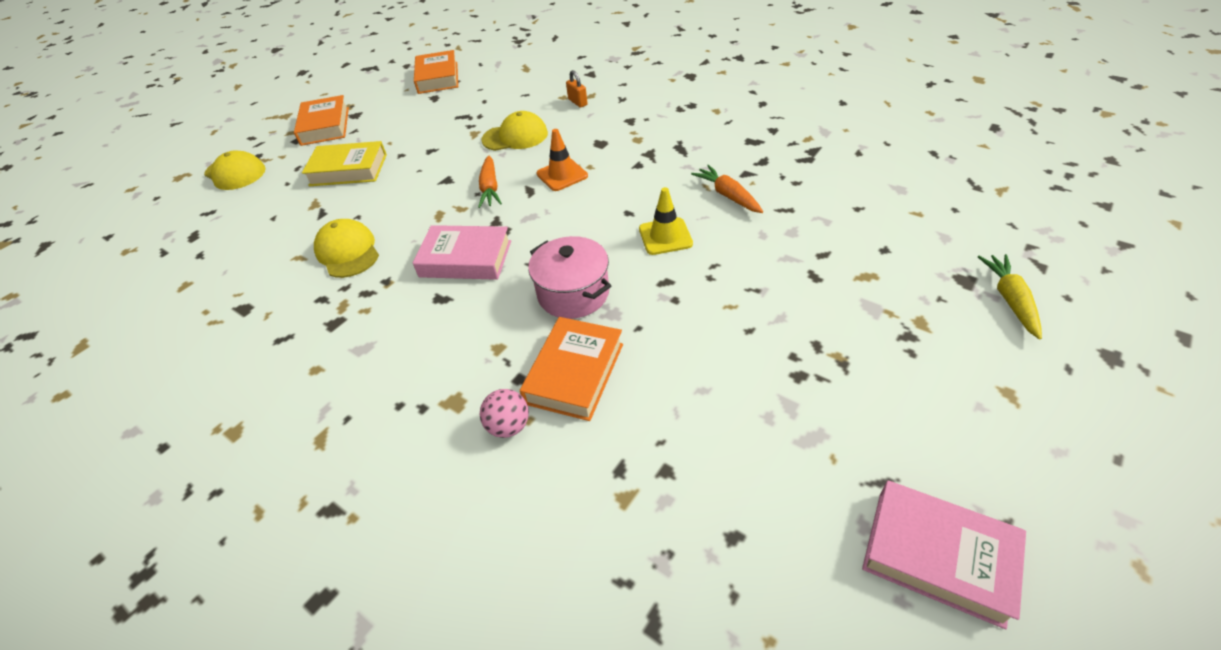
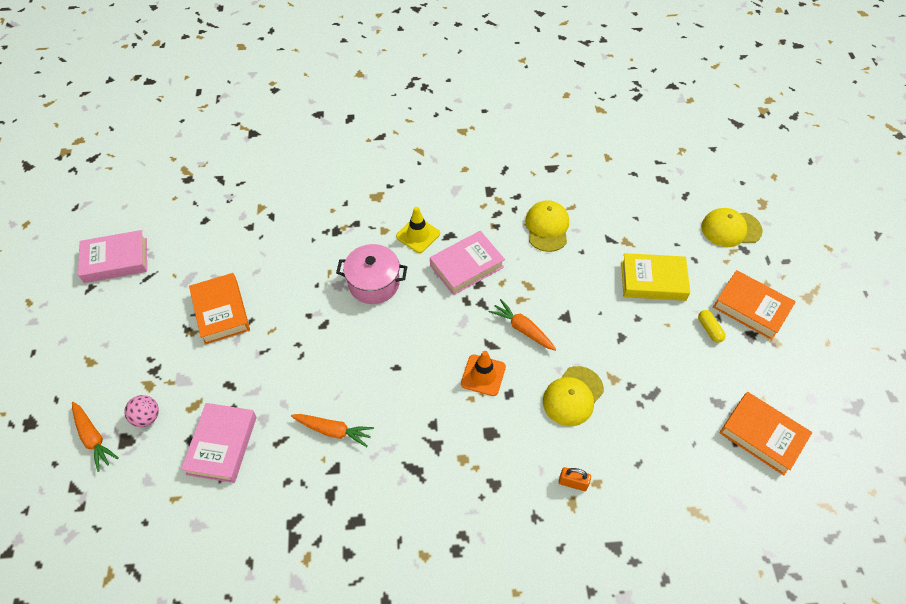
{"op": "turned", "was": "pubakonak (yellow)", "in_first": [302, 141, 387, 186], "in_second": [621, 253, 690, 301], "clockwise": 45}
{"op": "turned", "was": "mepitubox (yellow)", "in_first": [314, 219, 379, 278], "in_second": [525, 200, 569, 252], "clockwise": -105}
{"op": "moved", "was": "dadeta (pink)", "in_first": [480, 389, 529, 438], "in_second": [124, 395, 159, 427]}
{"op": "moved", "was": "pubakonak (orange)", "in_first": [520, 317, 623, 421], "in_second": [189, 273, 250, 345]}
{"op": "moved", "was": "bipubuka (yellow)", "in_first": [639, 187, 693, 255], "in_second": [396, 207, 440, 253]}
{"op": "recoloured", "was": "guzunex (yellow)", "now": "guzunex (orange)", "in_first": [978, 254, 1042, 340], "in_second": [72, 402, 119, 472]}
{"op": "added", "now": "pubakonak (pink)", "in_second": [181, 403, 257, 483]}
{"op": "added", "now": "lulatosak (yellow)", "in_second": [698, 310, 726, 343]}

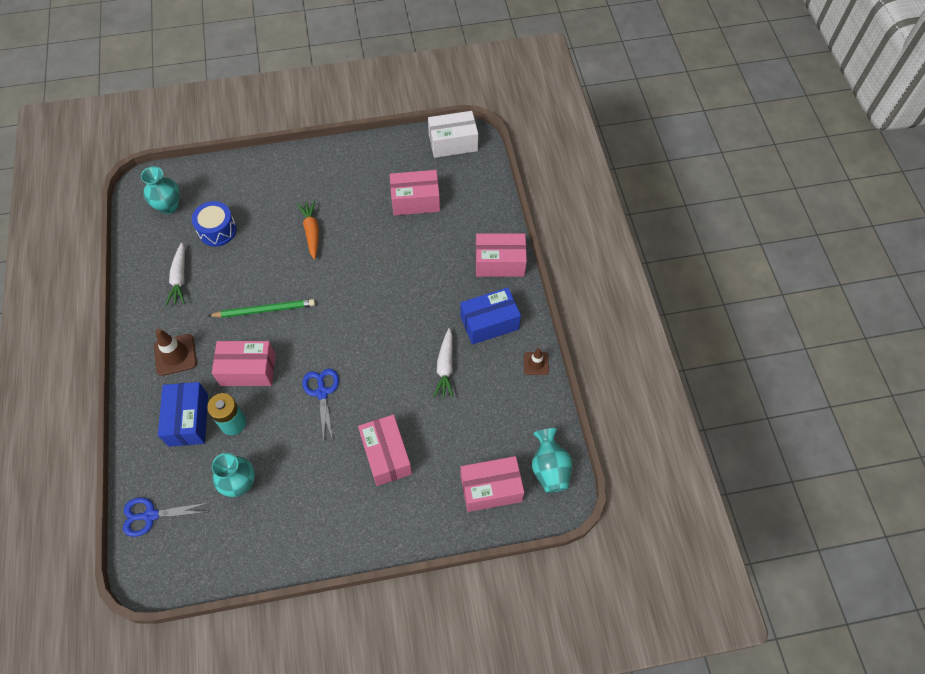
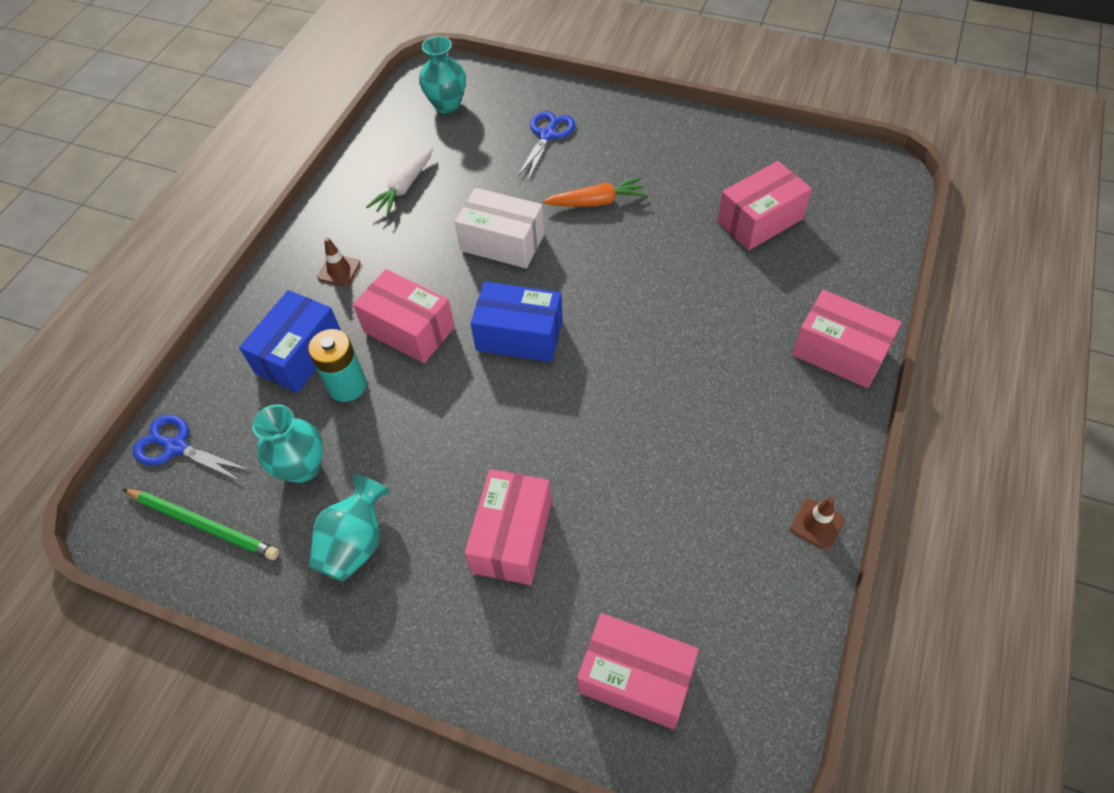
{"op": "resized", "was": "bipubuka (brown)", "in_first": [154, 329, 197, 376], "in_second": [317, 237, 361, 287], "ratio": 0.63}
{"op": "removed", "was": "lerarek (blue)", "in_first": [192, 201, 237, 246]}
{"op": "moved", "was": "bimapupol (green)", "in_first": [208, 299, 315, 318], "in_second": [123, 489, 279, 560]}
{"op": "turned", "was": "guzunex (orange)", "in_first": [298, 200, 319, 260], "in_second": [543, 177, 648, 207], "clockwise": 60}
{"op": "moved", "was": "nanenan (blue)", "in_first": [302, 368, 339, 442], "in_second": [517, 111, 575, 180]}
{"op": "turned", "was": "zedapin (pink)", "in_first": [390, 170, 440, 216], "in_second": [717, 161, 812, 250], "clockwise": -60}
{"op": "moved", "was": "zedapin (white)", "in_first": [428, 111, 478, 158], "in_second": [455, 188, 544, 269]}
{"op": "removed", "was": "guzunex (white)", "in_first": [433, 328, 454, 398]}
{"op": "moved", "was": "zedapin (blue)", "in_first": [460, 287, 521, 345], "in_second": [470, 282, 563, 362]}
{"op": "moved", "was": "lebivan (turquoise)", "in_first": [532, 428, 572, 493], "in_second": [309, 474, 390, 582]}

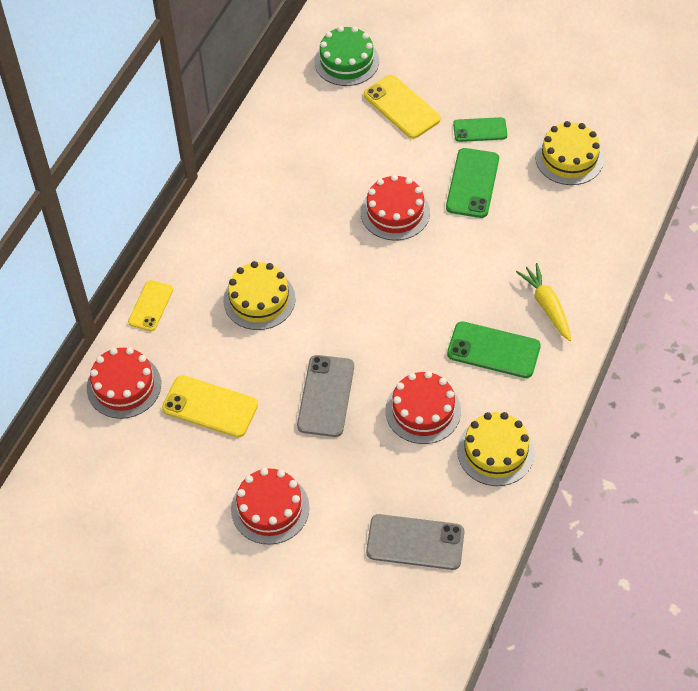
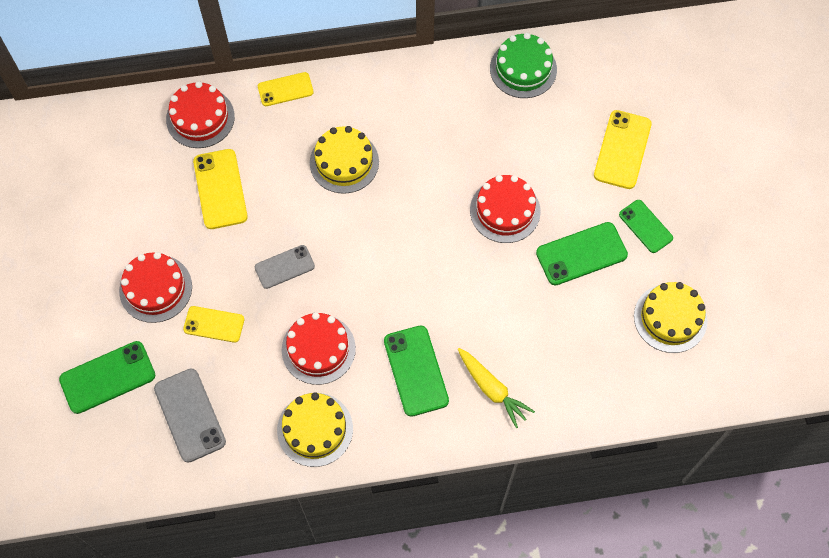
{"op": "resized", "was": "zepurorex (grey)", "in_first": [297, 355, 354, 437], "in_second": [255, 245, 315, 289], "ratio": 0.66}
{"op": "moved", "was": "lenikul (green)", "in_first": [314, 26, 379, 86], "in_second": [490, 33, 557, 98]}
{"op": "turned", "was": "guzunex (yellow)", "in_first": [516, 263, 571, 341], "in_second": [458, 348, 535, 428], "clockwise": 105}
{"op": "added", "now": "zepurorex (green)", "in_second": [59, 341, 155, 414]}
{"op": "added", "now": "zepurorex (yellow)", "in_second": [183, 306, 244, 343]}

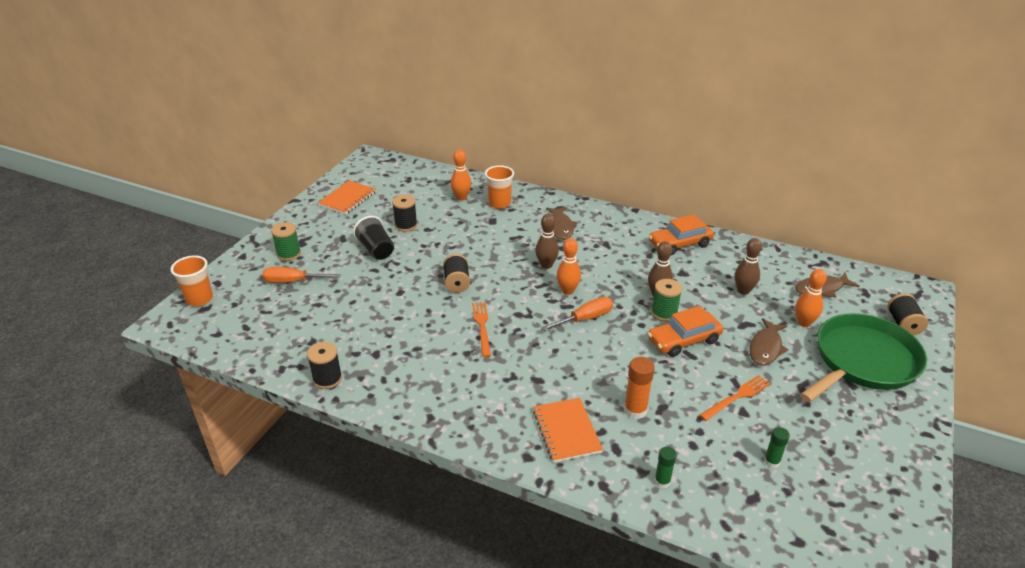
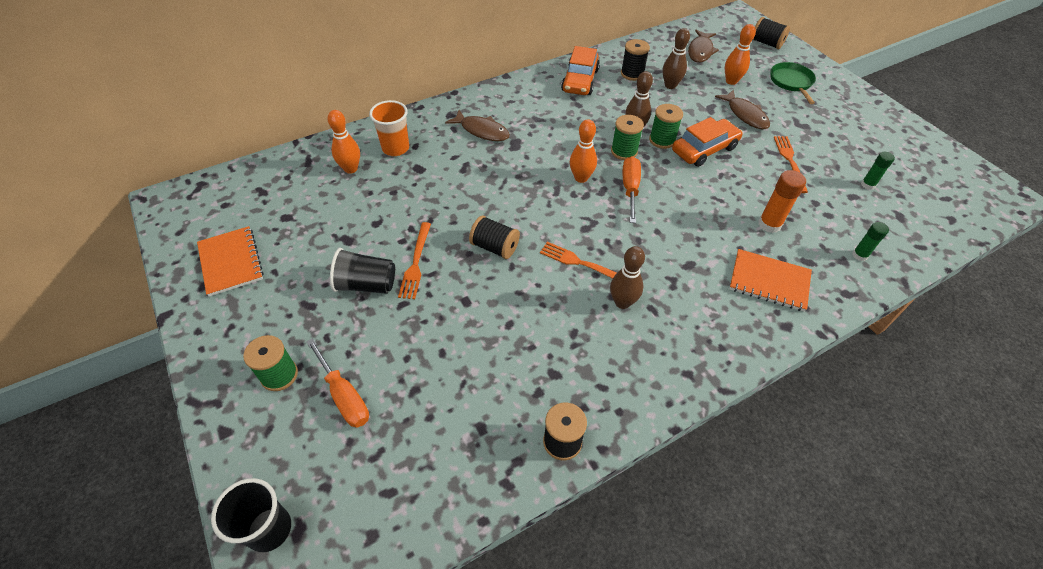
{"op": "recoloured", "was": "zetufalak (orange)", "now": "zetufalak (black)", "in_first": [170, 255, 213, 306], "in_second": [211, 478, 291, 552]}
{"op": "turned", "was": "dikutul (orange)", "in_first": [262, 267, 341, 283], "in_second": [306, 338, 369, 428], "clockwise": -75}
{"op": "moved", "was": "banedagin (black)", "in_first": [392, 195, 417, 232], "in_second": [621, 39, 650, 81]}
{"op": "moved", "was": "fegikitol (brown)", "in_first": [535, 214, 559, 269], "in_second": [610, 246, 645, 309]}
{"op": "turned", "was": "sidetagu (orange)", "in_first": [648, 306, 723, 357], "in_second": [672, 117, 743, 167], "clockwise": -135}
{"op": "resized", "was": "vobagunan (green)", "in_first": [800, 313, 927, 402], "in_second": [770, 62, 816, 104], "ratio": 0.5}
{"op": "added", "now": "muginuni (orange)", "in_second": [398, 222, 431, 299]}
{"op": "added", "now": "banedagin (green)", "in_second": [611, 115, 644, 160]}

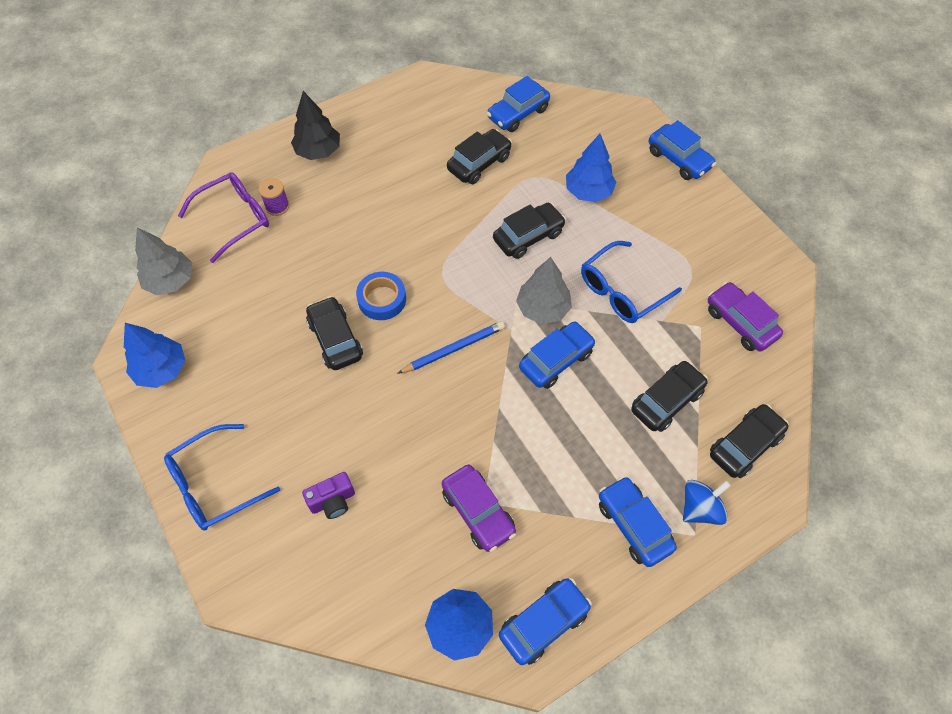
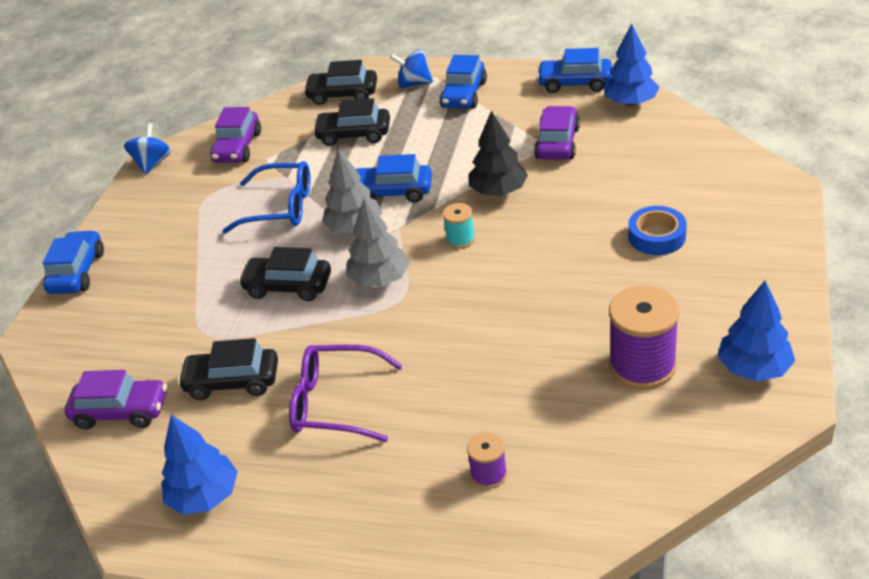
{"op": "moved", "was": "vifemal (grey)", "in_first": [135, 227, 192, 295], "in_second": [346, 198, 410, 287]}
{"op": "removed", "was": "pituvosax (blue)", "in_first": [164, 424, 280, 531]}
{"op": "moved", "was": "pituvosax (purple)", "in_first": [178, 172, 269, 263], "in_second": [289, 345, 403, 442]}
{"op": "moved", "was": "vifemal (black)", "in_first": [291, 91, 340, 160], "in_second": [469, 110, 528, 196]}
{"op": "removed", "was": "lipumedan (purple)", "in_first": [302, 472, 355, 519]}
{"op": "removed", "was": "sidetagu (black)", "in_first": [306, 296, 363, 370]}
{"op": "moved", "was": "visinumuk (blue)", "in_first": [356, 272, 406, 320], "in_second": [628, 206, 687, 255]}
{"op": "replaced", "was": "bimapupol (blue)", "now": "banedagin (turquoise)", "in_first": [397, 321, 505, 374], "in_second": [443, 203, 475, 249]}
{"op": "recoloured", "was": "sidetagu (blue)", "now": "sidetagu (purple)", "in_first": [487, 76, 550, 132], "in_second": [65, 370, 167, 430]}
{"op": "moved", "was": "vifemal (blue)", "in_first": [566, 134, 617, 202], "in_second": [161, 415, 238, 515]}
{"op": "added", "now": "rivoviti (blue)", "in_second": [124, 123, 171, 175]}
{"op": "added", "now": "banedagin (purple)", "in_second": [609, 285, 680, 389]}

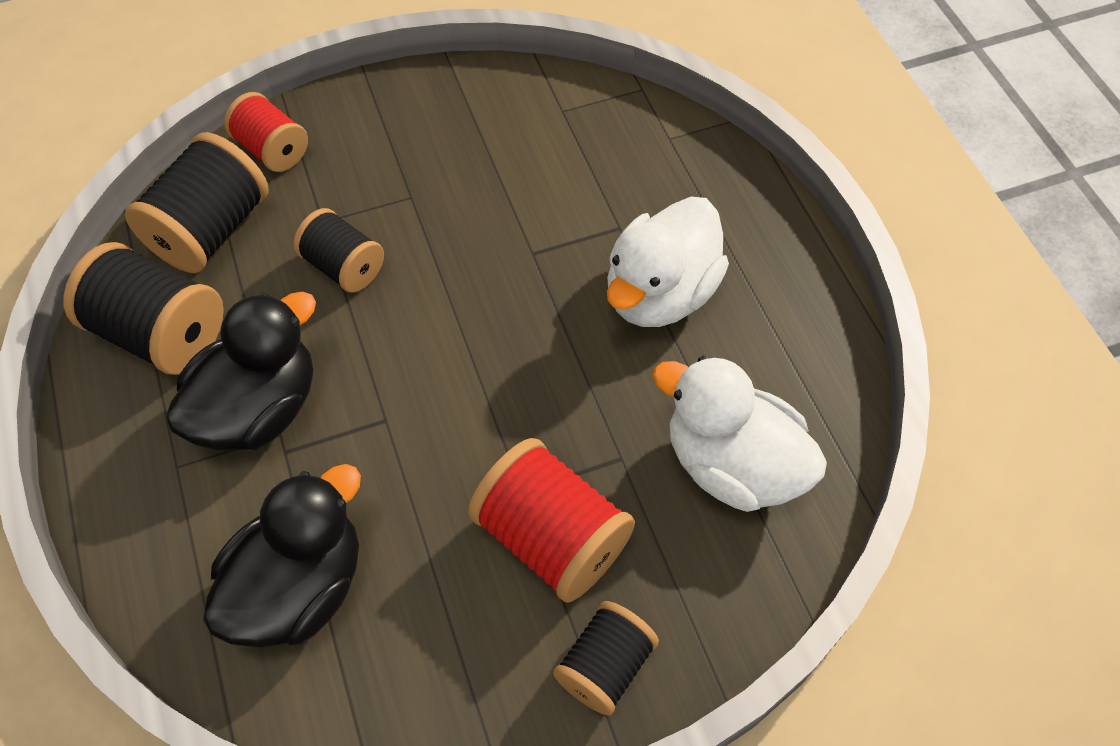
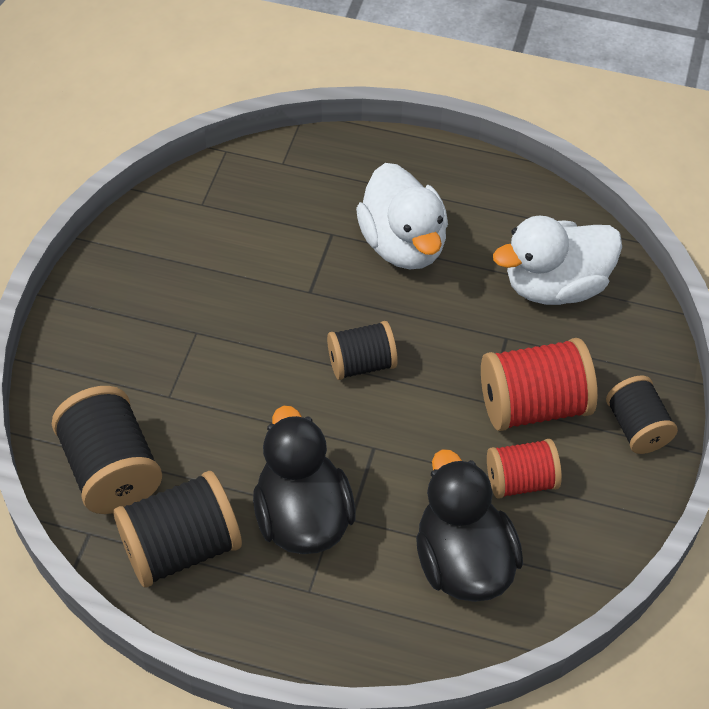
{"op": "moved", "was": "banedagin (red)", "in_first": [224, 92, 308, 172], "in_second": [487, 439, 562, 499]}
{"op": "moved", "was": "banedagin (black)", "in_first": [293, 208, 384, 293], "in_second": [327, 321, 398, 380]}

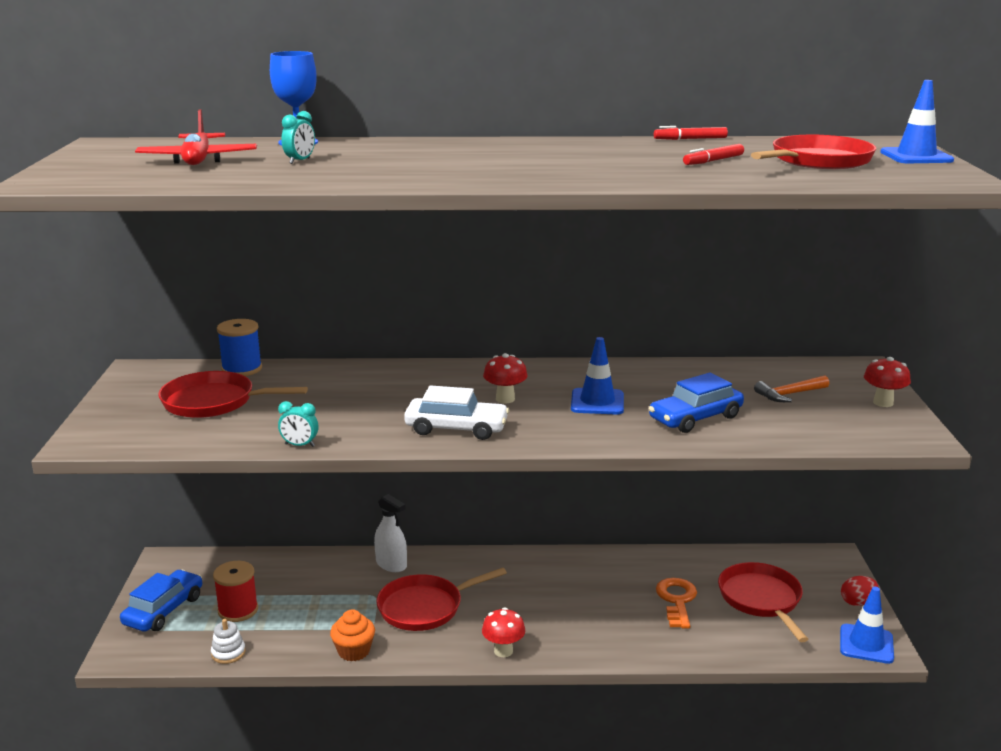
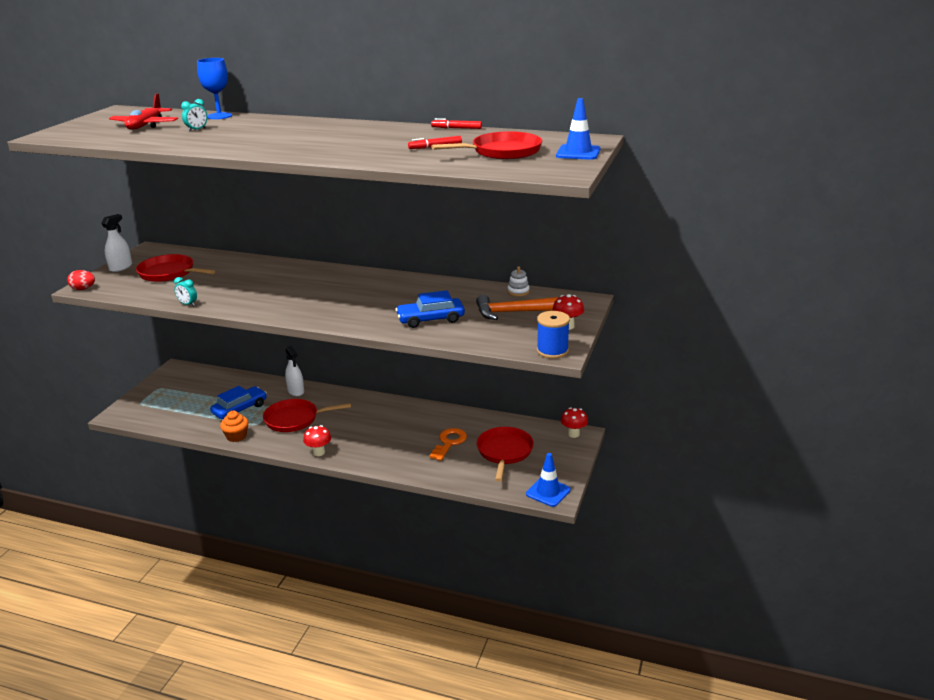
{"op": "moved", "was": "sidetagu (blue)", "in_first": [120, 570, 202, 632], "in_second": [210, 386, 267, 419]}
{"op": "moved", "was": "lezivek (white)", "in_first": [211, 619, 246, 664], "in_second": [507, 266, 530, 296]}
{"op": "removed", "was": "banedagin (red)", "in_first": [213, 561, 258, 622]}
{"op": "moved", "was": "banedagin (blue)", "in_first": [217, 319, 262, 376], "in_second": [537, 311, 570, 359]}
{"op": "removed", "was": "sidetagu (white)", "in_first": [404, 386, 509, 440]}
{"op": "moved", "was": "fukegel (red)", "in_first": [483, 353, 528, 403], "in_second": [561, 407, 588, 438]}
{"op": "removed", "was": "bipubuka (blue)", "in_first": [571, 337, 624, 415]}
{"op": "resized", "was": "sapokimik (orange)", "in_first": [754, 375, 829, 402], "in_second": [476, 295, 558, 320], "ratio": 1.53}
{"op": "moved", "was": "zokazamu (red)", "in_first": [841, 576, 879, 606], "in_second": [67, 270, 95, 290]}
{"op": "added", "now": "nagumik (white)", "in_second": [101, 214, 132, 272]}

